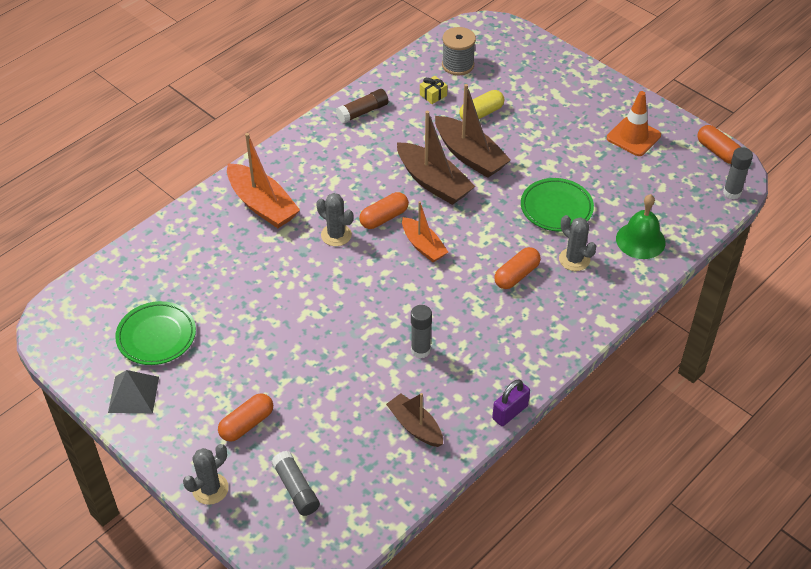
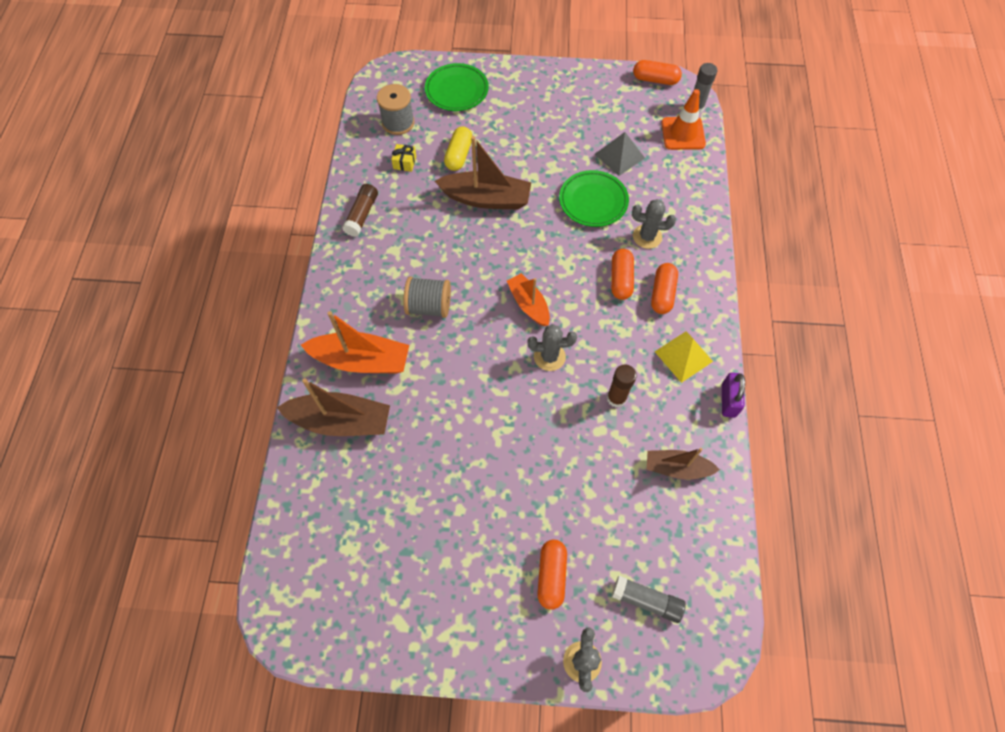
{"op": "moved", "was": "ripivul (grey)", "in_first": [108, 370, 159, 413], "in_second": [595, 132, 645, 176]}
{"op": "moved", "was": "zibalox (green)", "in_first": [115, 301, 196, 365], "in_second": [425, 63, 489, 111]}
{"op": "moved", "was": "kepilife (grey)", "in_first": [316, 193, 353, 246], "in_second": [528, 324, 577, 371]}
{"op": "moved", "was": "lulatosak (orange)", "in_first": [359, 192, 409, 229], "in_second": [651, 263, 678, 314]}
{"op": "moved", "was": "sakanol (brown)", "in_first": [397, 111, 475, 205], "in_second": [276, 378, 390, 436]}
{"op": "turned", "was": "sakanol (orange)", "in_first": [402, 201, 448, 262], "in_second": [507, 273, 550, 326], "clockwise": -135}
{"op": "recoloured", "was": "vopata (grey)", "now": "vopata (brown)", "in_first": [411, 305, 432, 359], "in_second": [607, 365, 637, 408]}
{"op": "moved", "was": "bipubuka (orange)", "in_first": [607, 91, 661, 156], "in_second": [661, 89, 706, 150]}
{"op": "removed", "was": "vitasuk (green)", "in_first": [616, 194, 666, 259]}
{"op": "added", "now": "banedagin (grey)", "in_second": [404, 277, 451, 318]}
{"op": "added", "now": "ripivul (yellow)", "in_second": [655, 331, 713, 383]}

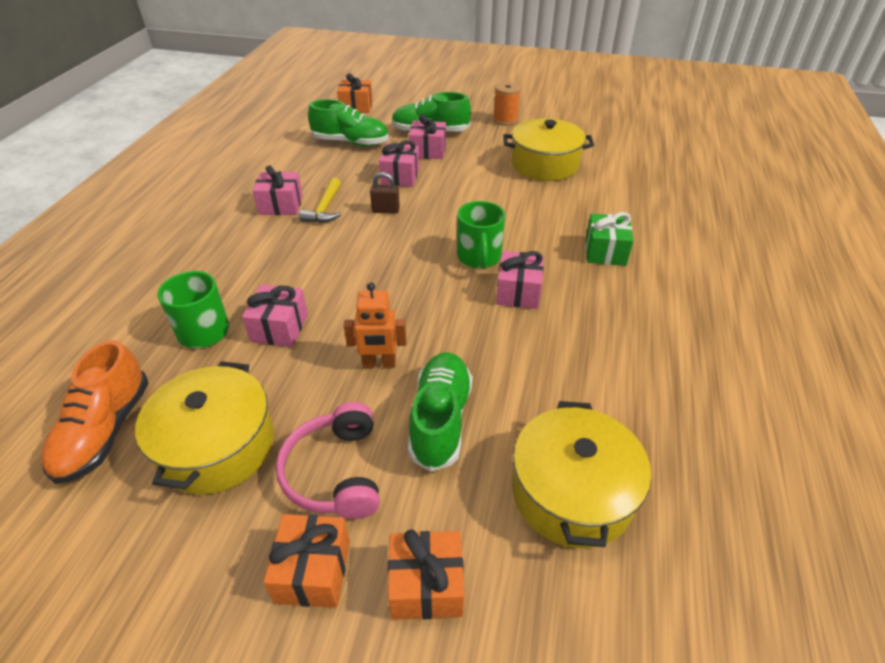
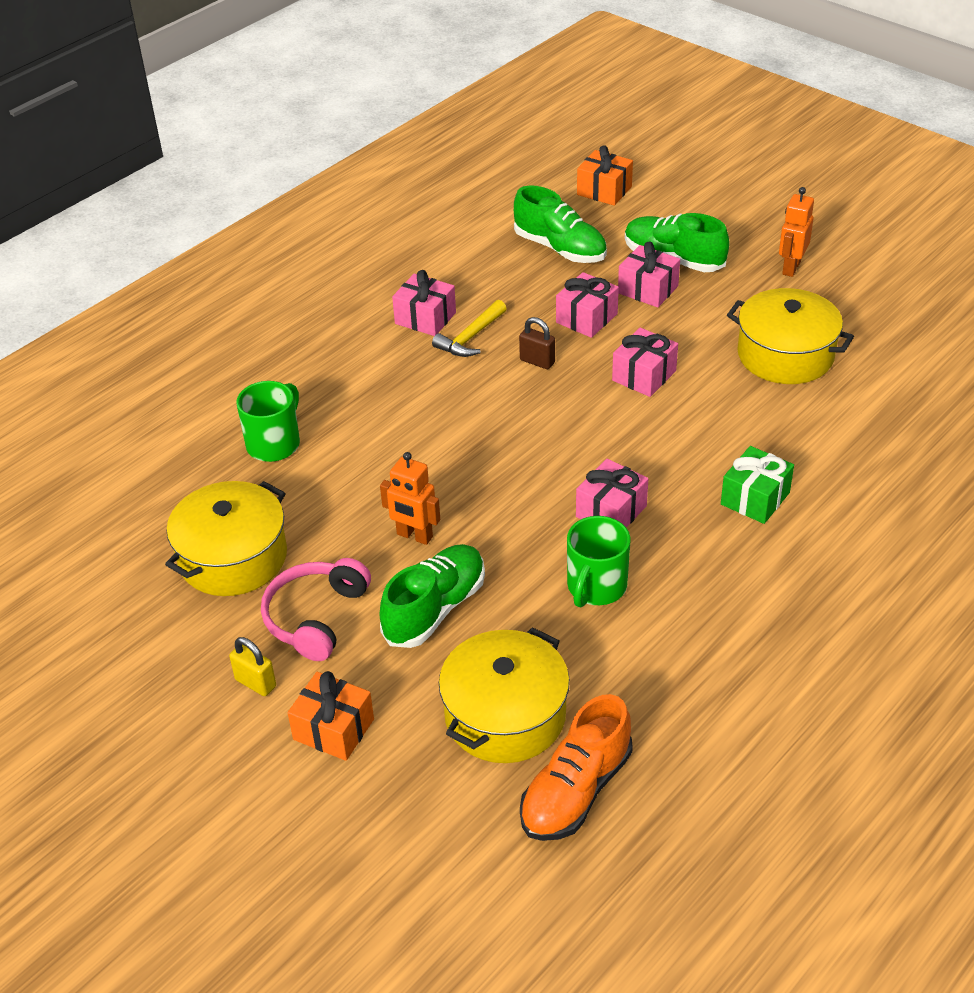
{"op": "moved", "was": "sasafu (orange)", "in_first": [41, 340, 148, 484], "in_second": [520, 694, 633, 841]}
{"op": "moved", "was": "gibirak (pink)", "in_first": [242, 285, 308, 347], "in_second": [612, 328, 678, 397]}
{"op": "replaced", "was": "gibirak (orange)", "now": "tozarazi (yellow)", "in_first": [263, 514, 350, 608], "in_second": [229, 637, 276, 696]}
{"op": "moved", "was": "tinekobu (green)", "in_first": [457, 201, 505, 269], "in_second": [567, 516, 631, 608]}
{"op": "replaced", "was": "banedagin (orange)", "now": "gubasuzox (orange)", "in_first": [493, 82, 521, 126], "in_second": [779, 187, 814, 277]}

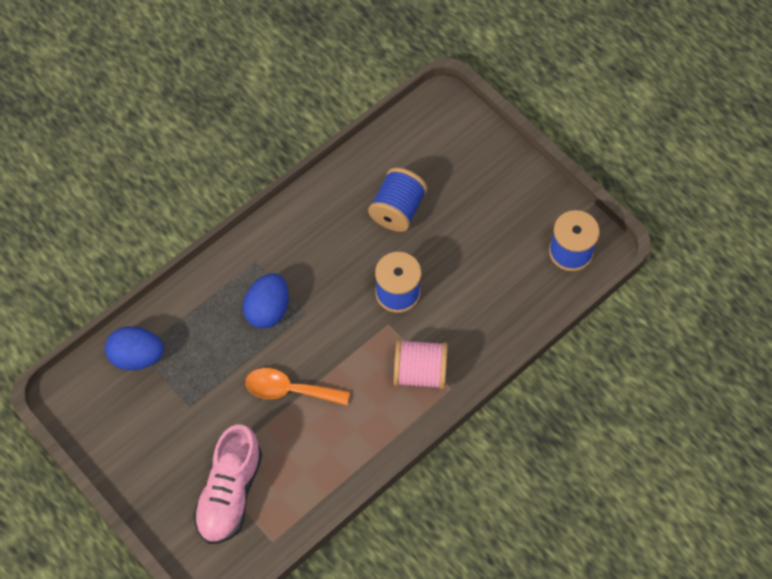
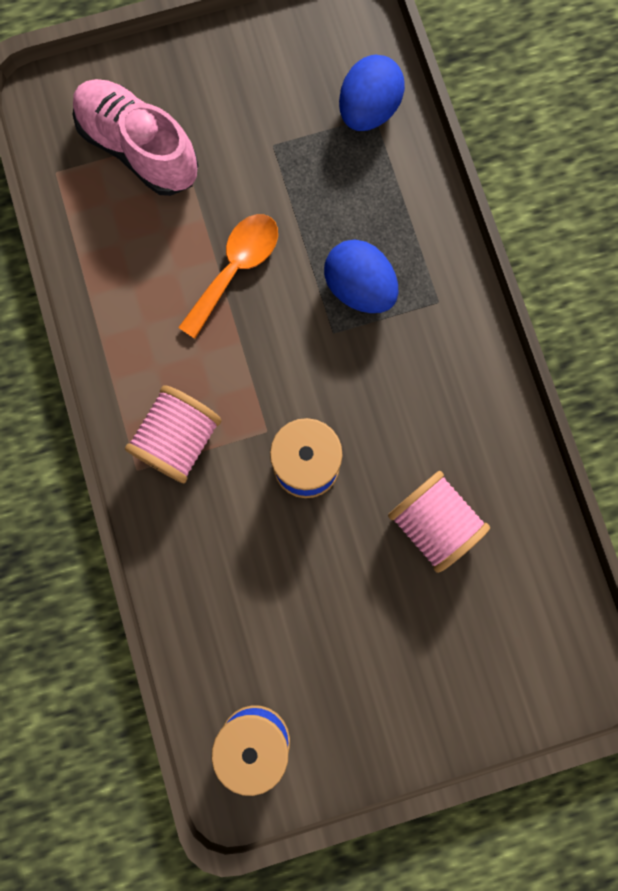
{"op": "recoloured", "was": "banedagin (blue)", "now": "banedagin (pink)", "in_first": [368, 168, 427, 232], "in_second": [388, 471, 490, 573]}

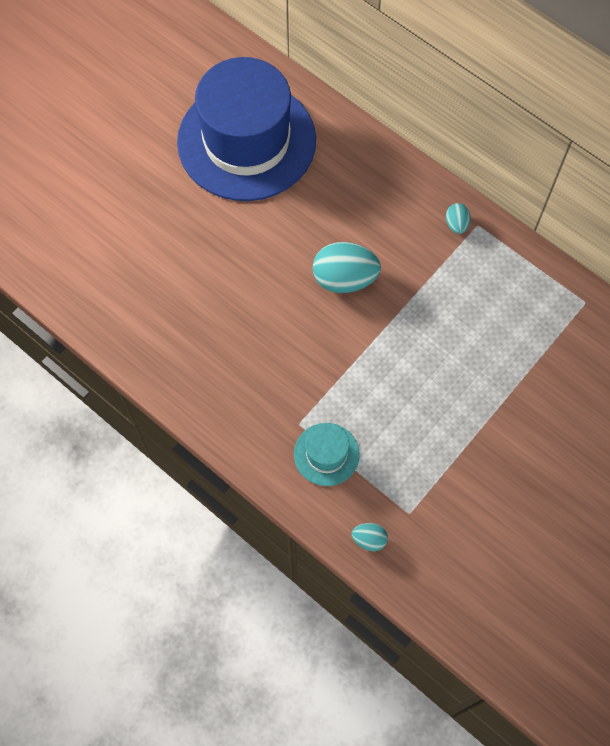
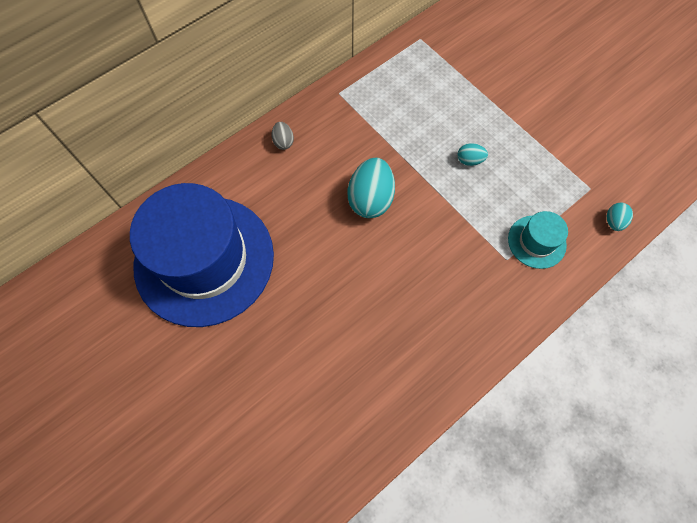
{"op": "moved", "was": "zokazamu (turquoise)", "in_first": [446, 203, 471, 234], "in_second": [458, 143, 488, 166]}
{"op": "added", "now": "zokazamu (grey)", "in_second": [272, 122, 294, 150]}

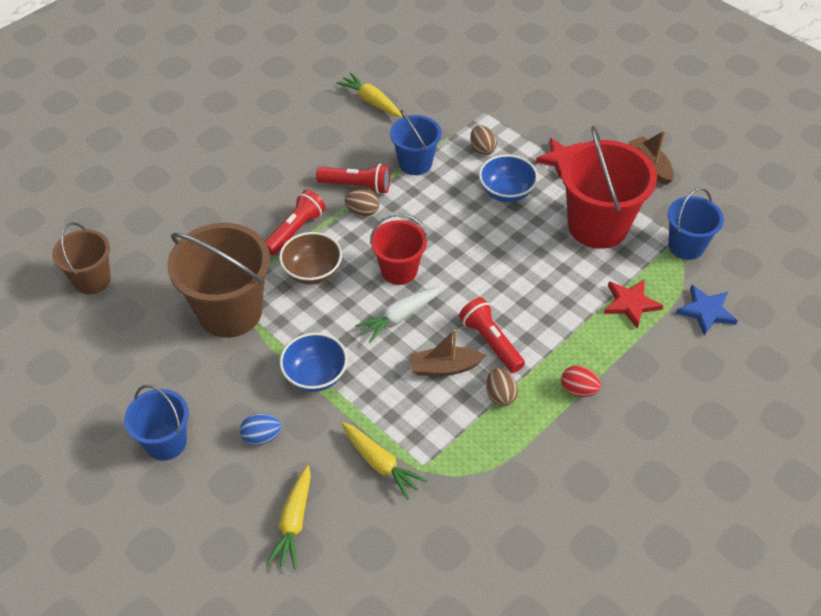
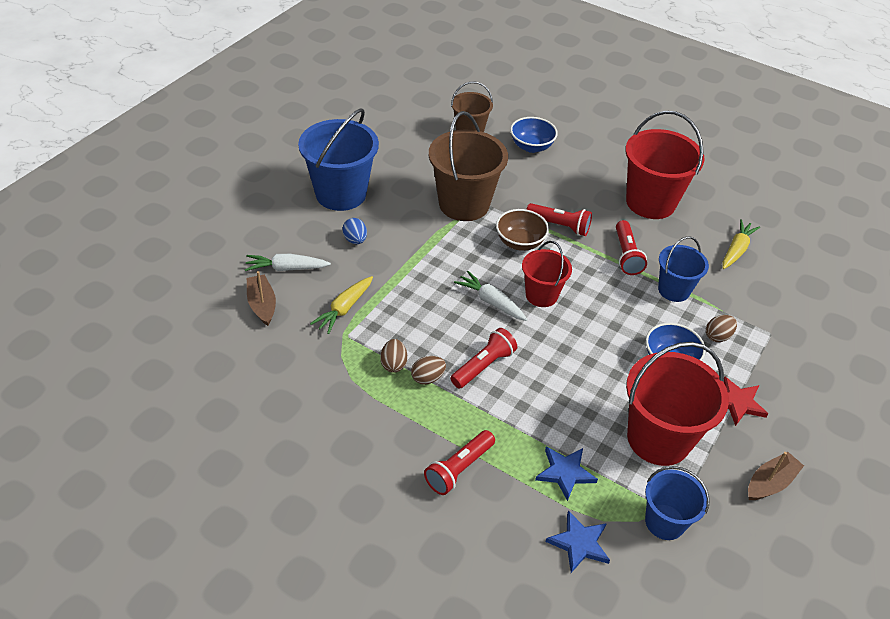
{"op": "resized", "was": "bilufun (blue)", "in_first": [124, 385, 189, 461], "in_second": [298, 108, 379, 211], "ratio": 1.71}
{"op": "recoloured", "was": "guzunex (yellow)", "now": "guzunex (white)", "in_first": [267, 465, 311, 569], "in_second": [245, 254, 331, 271]}
{"op": "moved", "was": "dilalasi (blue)", "in_first": [280, 333, 348, 392], "in_second": [510, 117, 558, 153]}
{"op": "moved", "was": "zokazamu (brown)", "in_first": [345, 189, 380, 216], "in_second": [380, 339, 407, 373]}
{"op": "moved", "was": "sakanol (brown)", "in_first": [410, 329, 486, 376], "in_second": [247, 271, 276, 326]}
{"op": "removed", "was": "zokazamu (red)", "in_first": [561, 365, 601, 397]}
{"op": "recoloured", "was": "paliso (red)", "now": "paliso (blue)", "in_first": [604, 279, 663, 329], "in_second": [535, 446, 598, 501]}
{"op": "added", "now": "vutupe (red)", "in_second": [424, 430, 495, 495]}
{"op": "added", "now": "bilufun (red)", "in_second": [625, 111, 705, 219]}

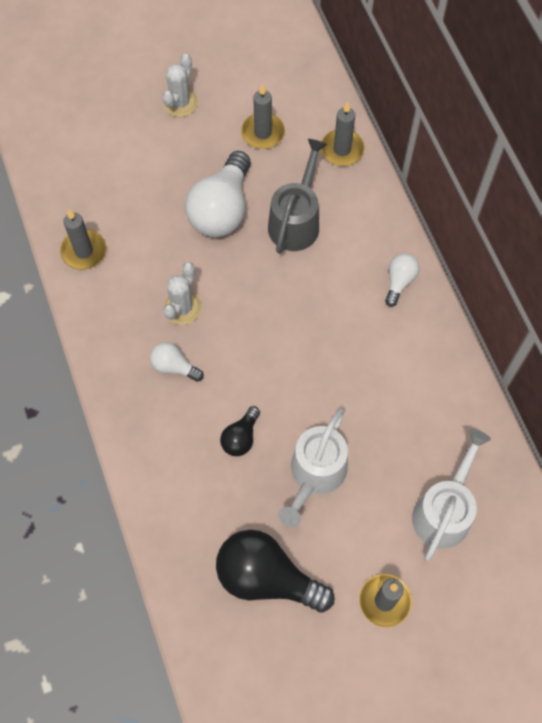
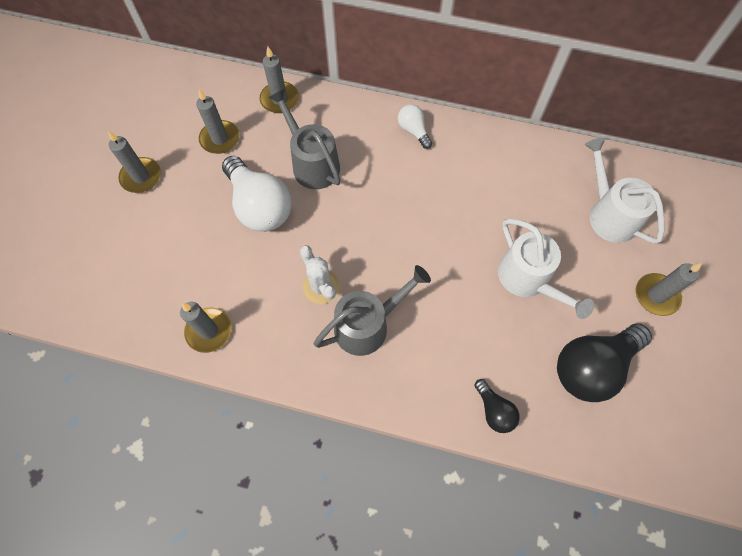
{"op": "replaced", "was": "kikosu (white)", "now": "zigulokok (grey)", "in_first": [150, 342, 204, 382], "in_second": [314, 265, 431, 356]}
{"op": "replaced", "was": "kepilife (white)", "now": "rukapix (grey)", "in_first": [163, 54, 198, 117], "in_second": [108, 130, 161, 193]}
{"op": "moved", "was": "kikosu (black)", "in_first": [220, 406, 260, 456], "in_second": [474, 379, 519, 433]}

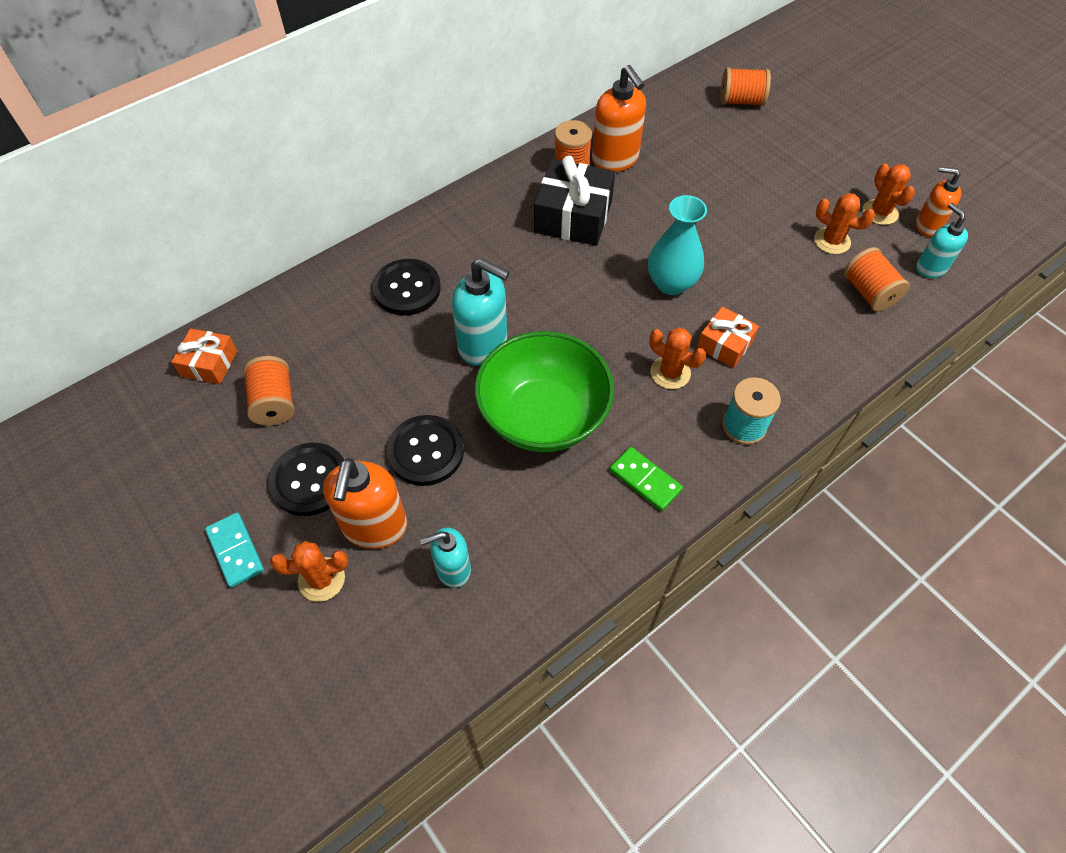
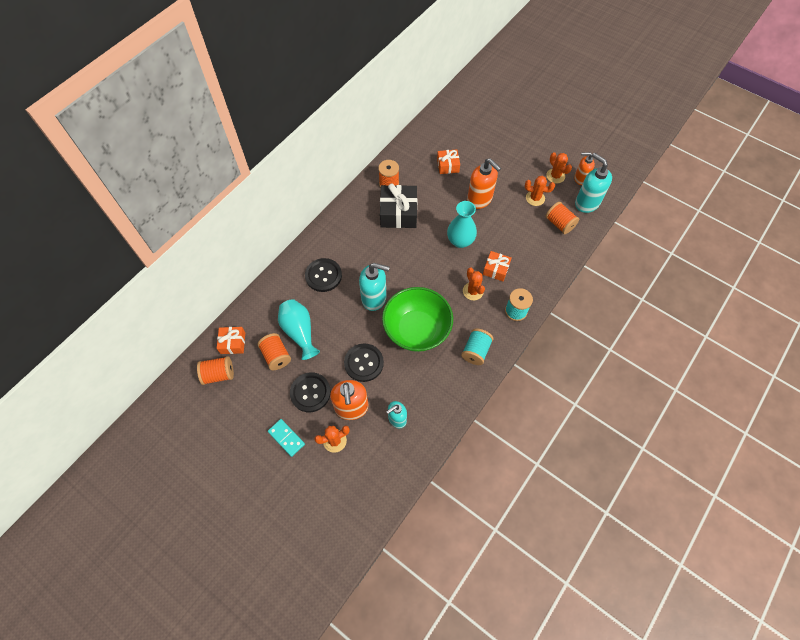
{"op": "moved", "was": "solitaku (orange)", "in_first": [592, 65, 646, 172], "in_second": [467, 158, 501, 209]}
{"op": "replaced", "was": "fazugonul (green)", "now": "banedagin (turquoise)", "in_first": [610, 447, 683, 511], "in_second": [461, 328, 493, 365]}
{"op": "turned", "was": "kepilife (orange)", "in_first": [649, 327, 706, 389], "in_second": [463, 268, 485, 300], "clockwise": 45}
{"op": "moved", "was": "banedagin (orange)", "in_first": [720, 67, 771, 106], "in_second": [197, 356, 234, 385]}
{"op": "resized", "was": "solitaku (turquoise)", "in_first": [916, 203, 968, 278], "in_second": [575, 153, 612, 213], "ratio": 1.6}
{"op": "added", "now": "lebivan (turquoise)", "in_second": [278, 299, 320, 360]}
{"op": "added", "now": "gibirak (orange)", "in_second": [437, 149, 460, 174]}

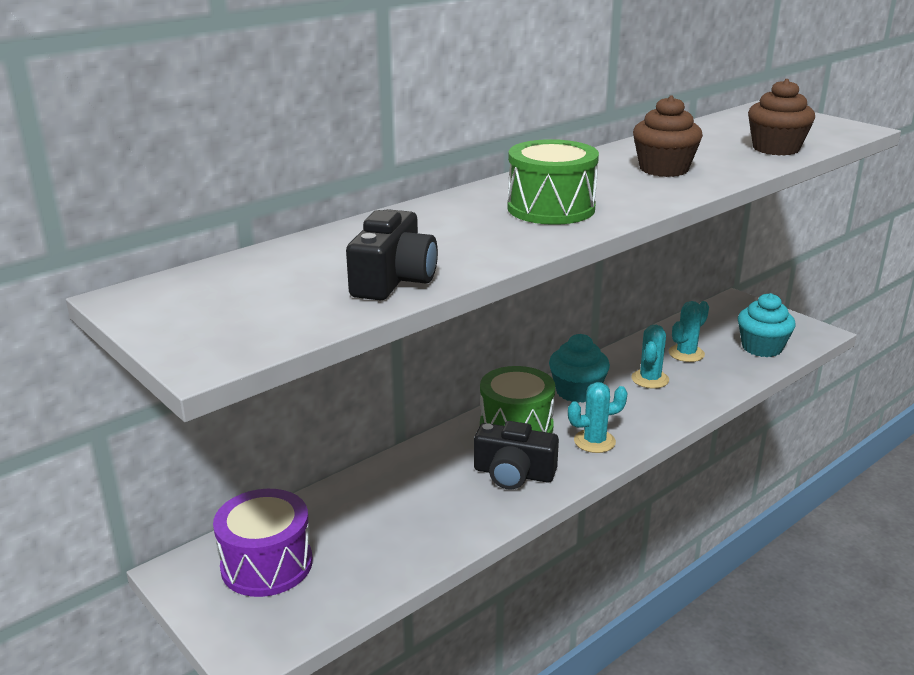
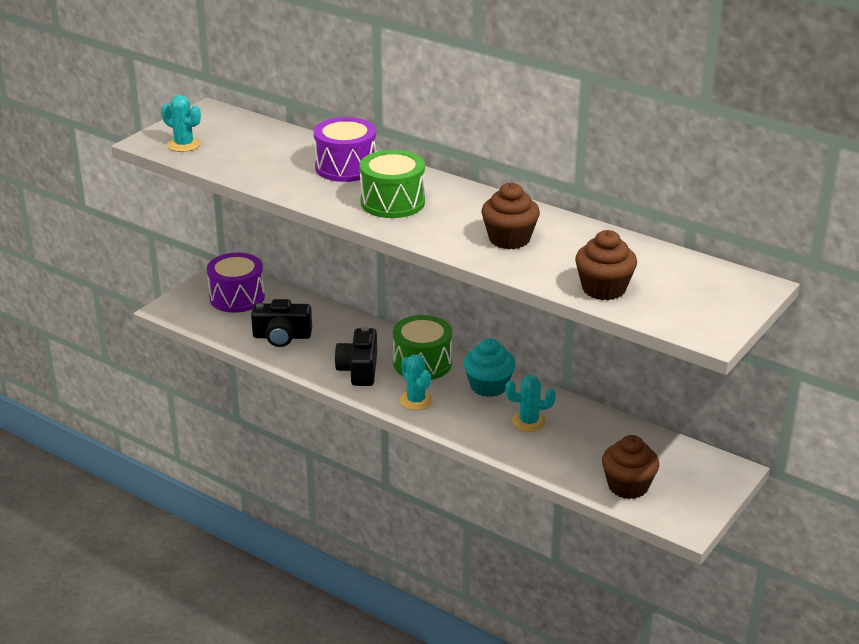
{"op": "moved", "was": "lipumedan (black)", "in_first": [346, 209, 438, 300], "in_second": [251, 299, 312, 347]}
{"op": "moved", "was": "kepilife (turquoise)", "in_first": [669, 301, 709, 362], "in_second": [161, 95, 201, 152]}
{"op": "recoloured", "was": "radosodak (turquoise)", "now": "radosodak (brown)", "in_first": [738, 293, 796, 357], "in_second": [602, 435, 659, 499]}
{"op": "added", "now": "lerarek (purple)", "in_second": [314, 117, 376, 182]}

